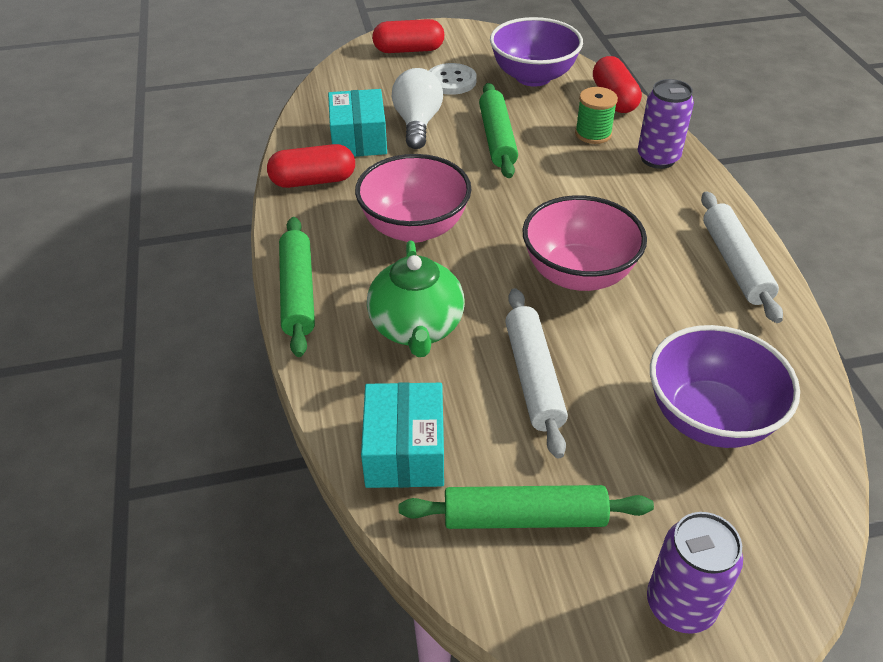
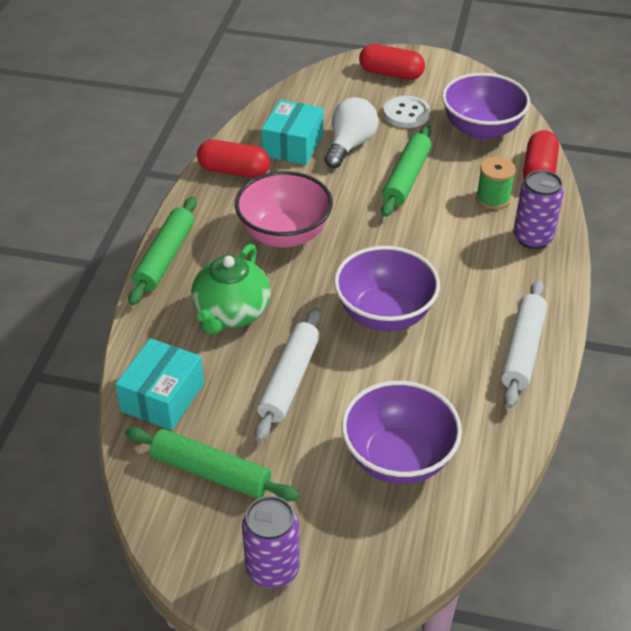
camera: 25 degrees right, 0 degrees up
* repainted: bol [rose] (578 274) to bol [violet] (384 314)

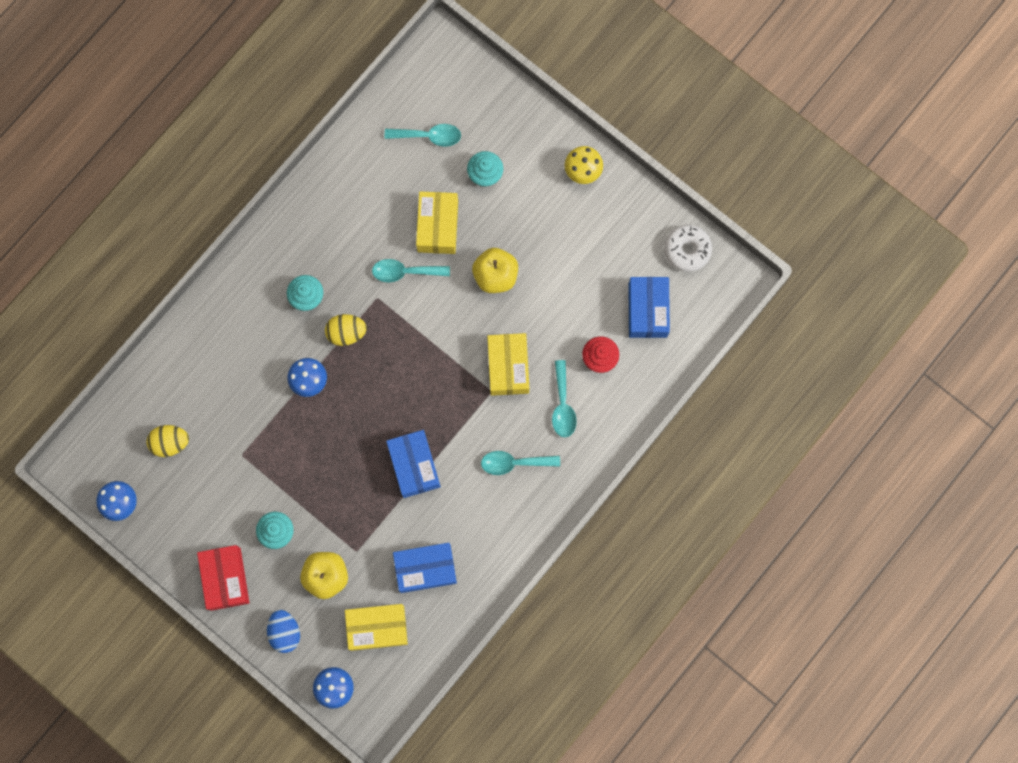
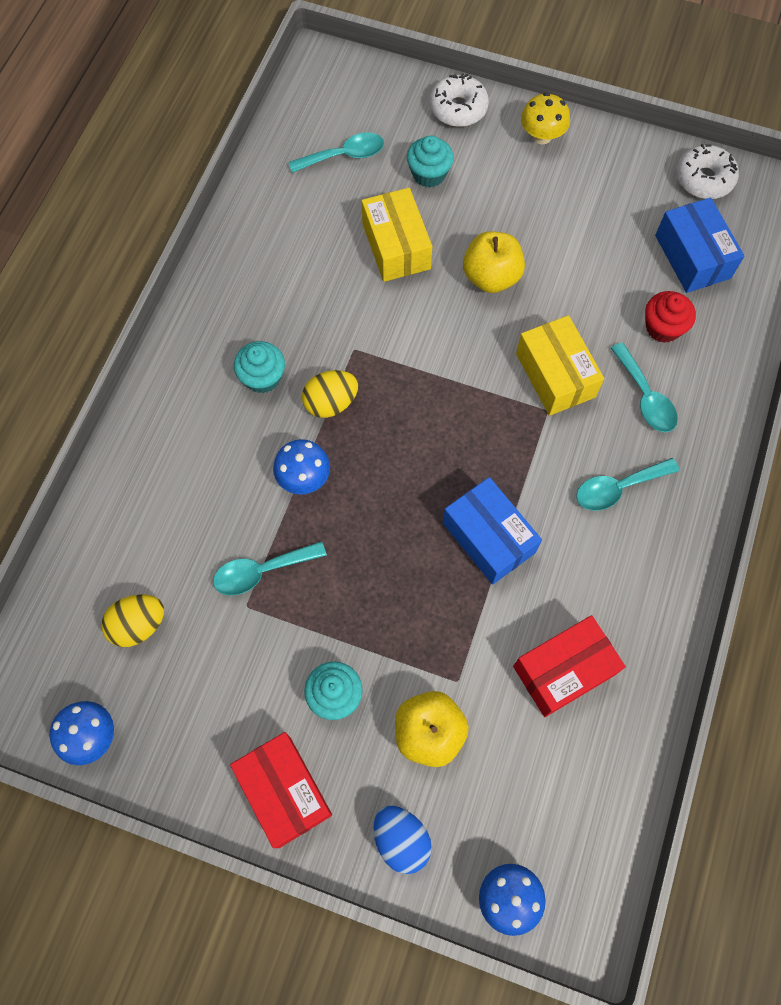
camera: 20 degrees left, 10 degrees down
* gone: boîte [jaune] (377 628)
* new: beignet [blanc] (458 108)
* shifted: cuillère [turquoise] (405 272) to (261 571)
* repainted: boîte [bleu] (425 569) to boîte [rouge] (564 670)

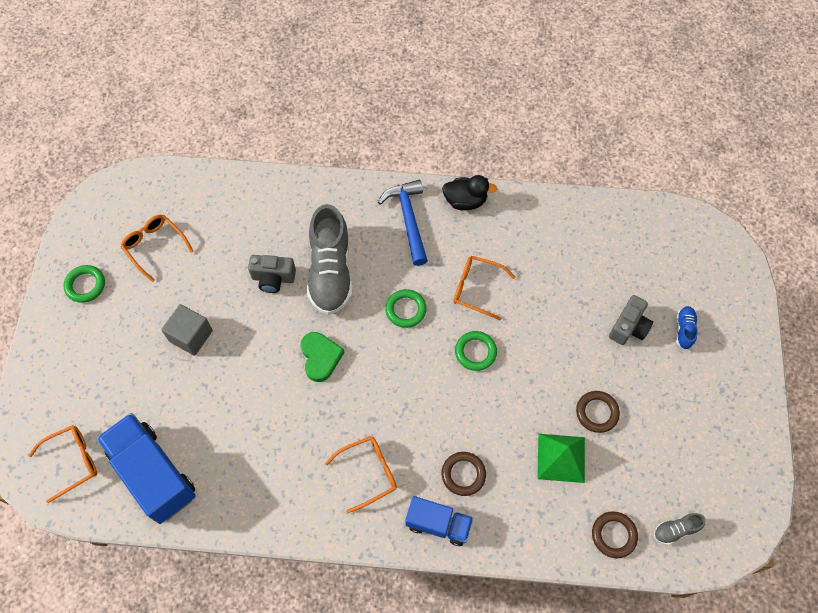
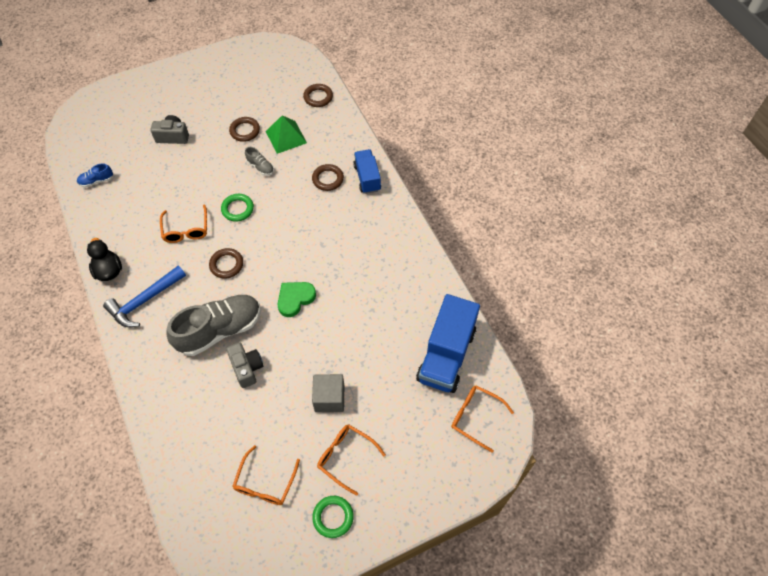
camera: 120 degrees left, 5 degrees down
* shifted: lunettes [orange] (368 472) to (345 457)
* shifted: chaussure [gris] (675 530) to (260 167)
* shifted: chaussure [bleu] (684 330) to (96 181)
* repainted: anneau [vert] (406 310) to anneau [marron] (226 265)

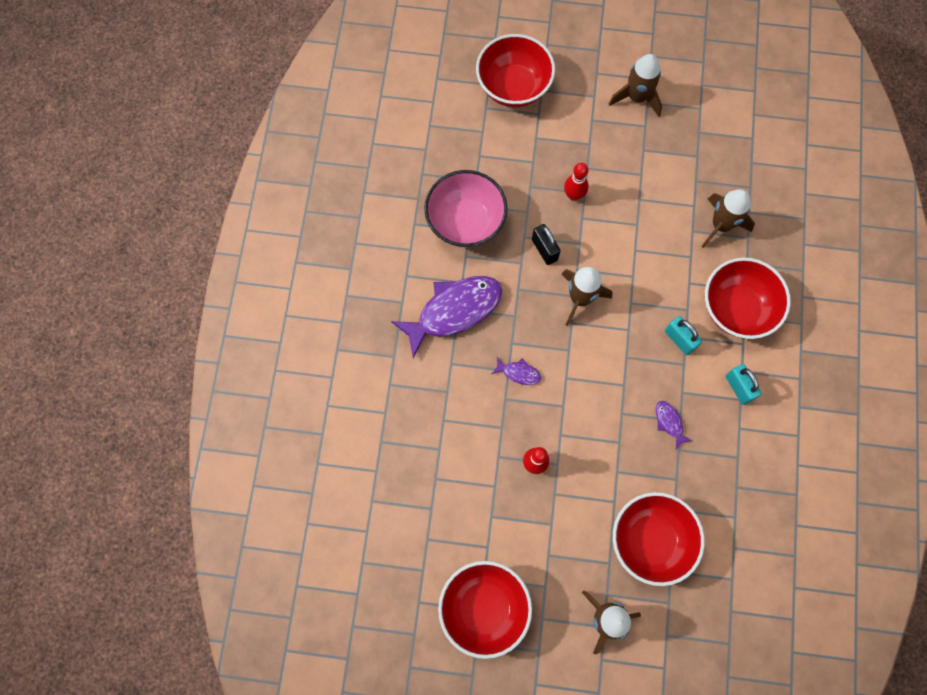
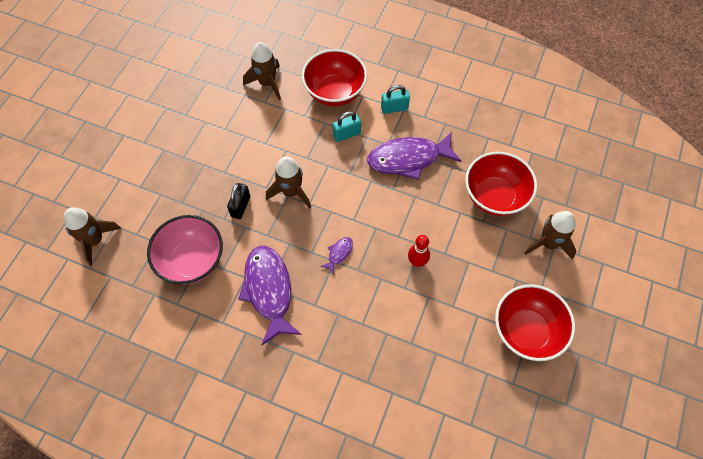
camera: 75 degrees left, 10 degrees down
* gone: bol [rouge] (513 87)
* gone: quille [rouge] (573 195)
* shifted: fusée [marron] (637 97) to (95 240)
* rotated: cadenas [noir] (544 249) = (240 206) 60 degrees counterclockwise
* scaled: poisson [violet] (669 422) = (408 159) x2.35

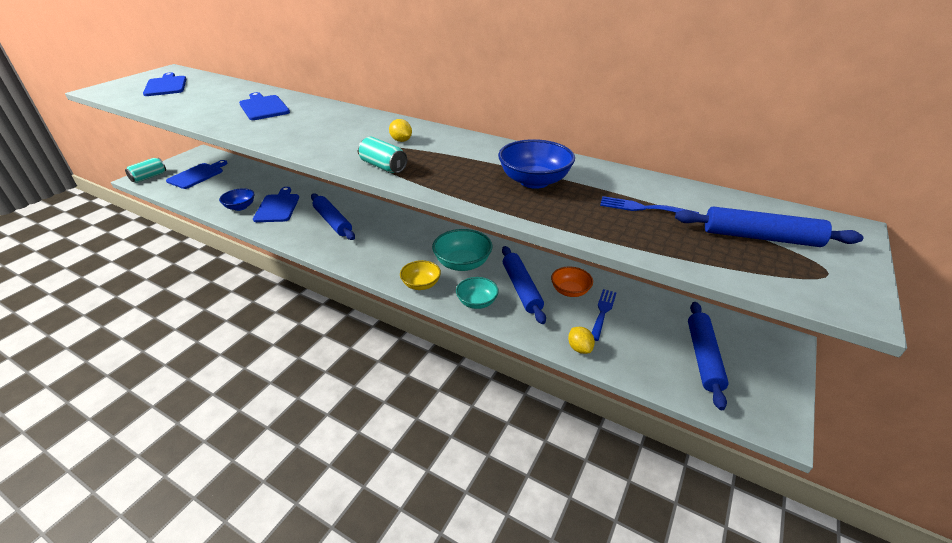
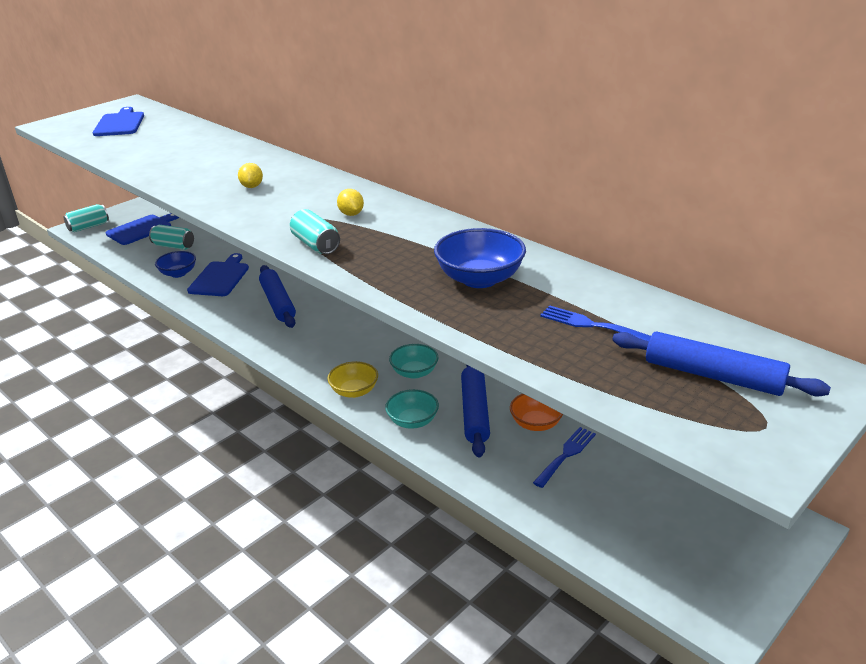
camera: 15 degrees right, 5 degrees down
* gone: planche à découper [bleu] (263 107)
* gone: rouleau à pâtisserie [bleu] (703 357)
* new: canette [turquoise] (173 246)
* shifted: citron [jaune] (579 348) to (252 186)
* scaled: bol [turquoise] (462 263) = (414 372) x0.65

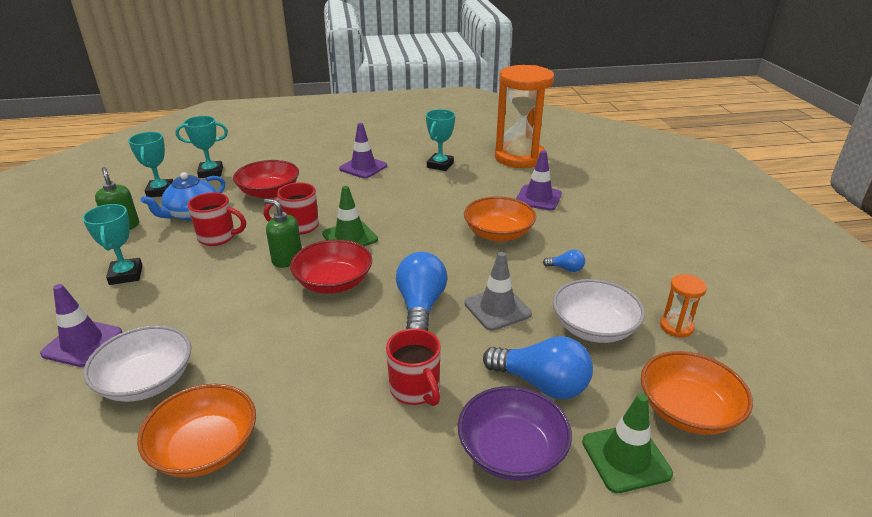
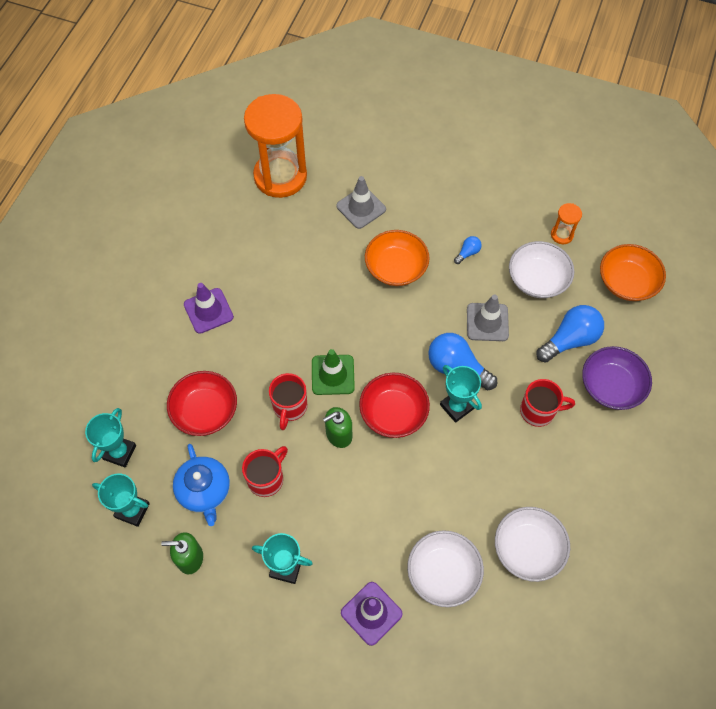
camera: 60 degrees left, 30 degrees up
* gone: cône de chantier [vert] (626 458)
* shifted: trophée [turquoise] (440 165) to (456 407)
* repainted: bol [orange] (205 448) to bol [blanc] (528 549)
* repainted: cône de chantier [violet] (538 198) to cône de chantier [gris] (361 207)

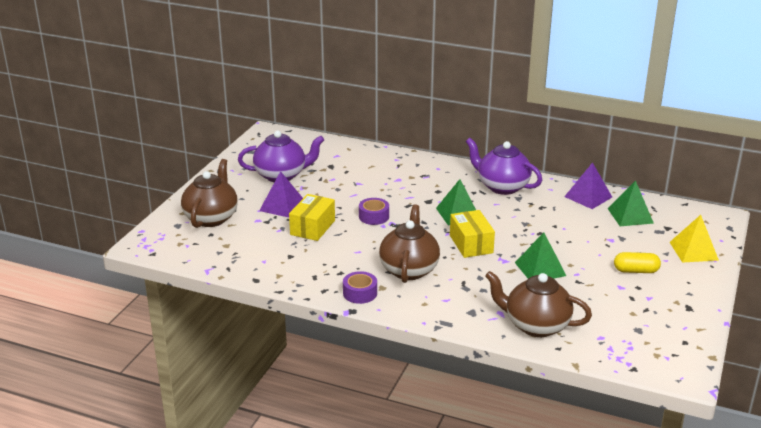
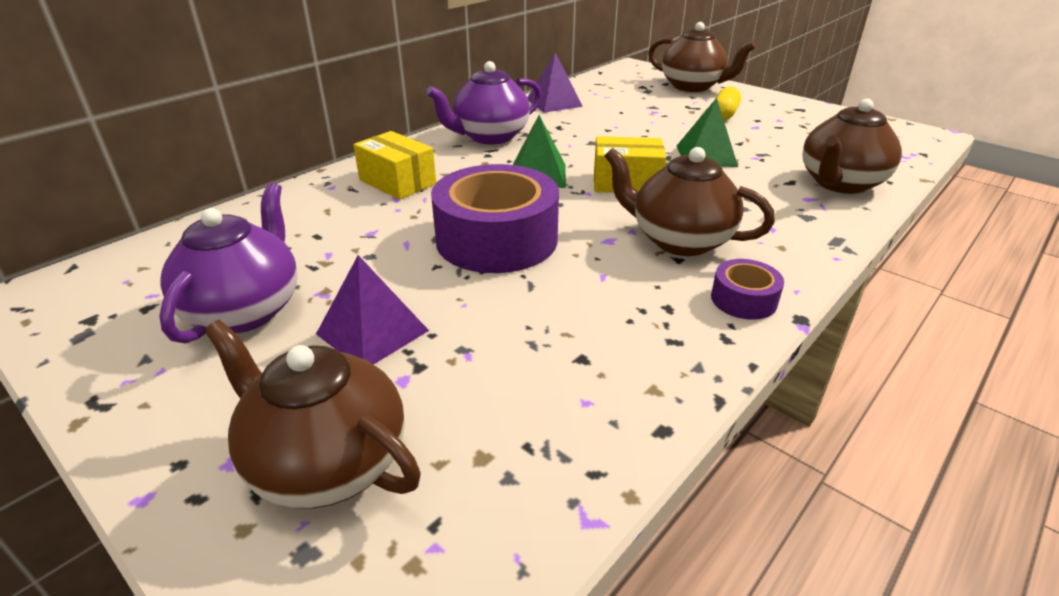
camera: 70 degrees left, 5 degrees up
* gone: pyramide [vert] (630 215)
* shifted: boîte [jaune] (312 227) to (397 182)
* swapped: pyramide [jaune] (693 251) to théière [marron] (692 86)
* scaled: ruban adhésif [violet] (374 216) = (497 239) x2.18

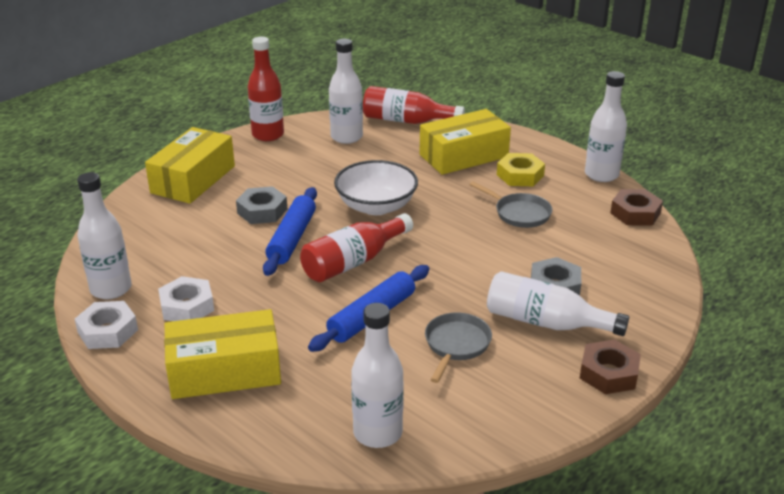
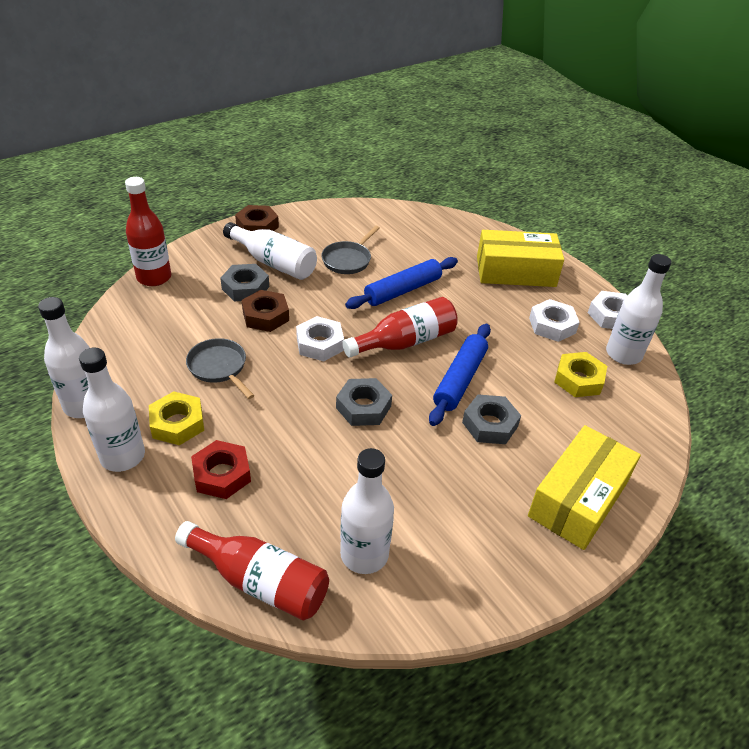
camera: 170 degrees left, 10 degrees up
* new: écrou [blanc] (320 344)
* new: écrou [jaune] (578 379)
* shifted: bouteille [rouge] (268 135) to (154 277)
* shifted: bouteille [blanc] (378 433) to (123 456)
* shifted: écrou [marron] (635 213) to (265 316)
* swapped: bol [blanc] (376 206) to écrou [gris] (363 407)
* swapped: boîte [jaune] (463 156) to écrou [rouge] (222 474)

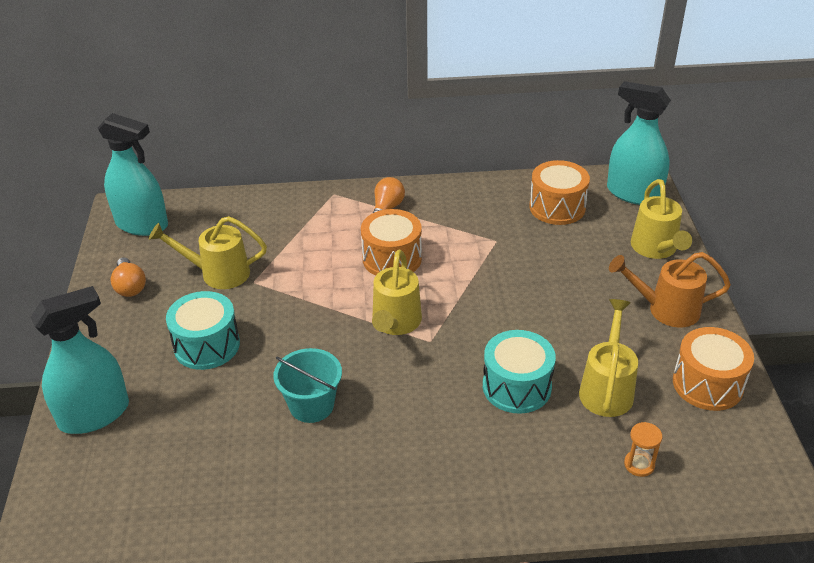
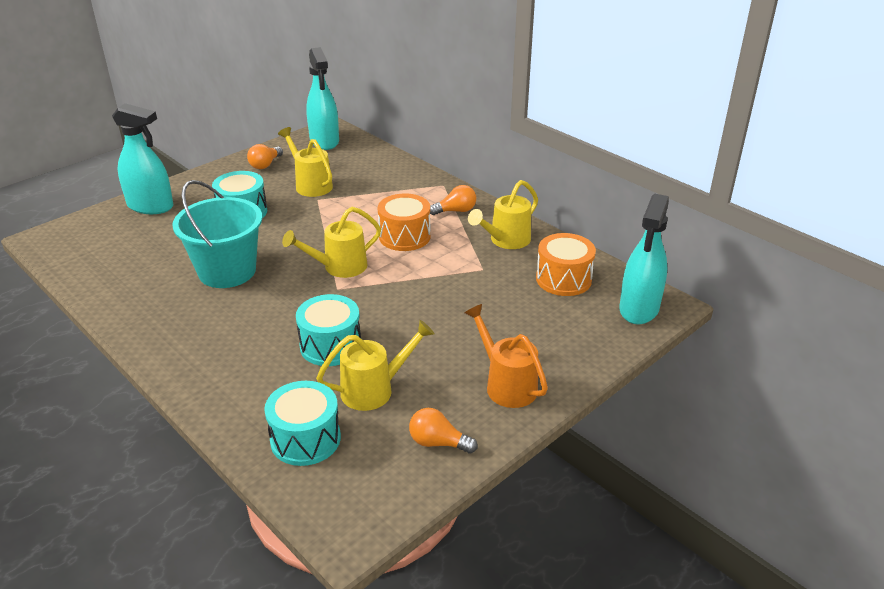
camera: 50 degrees right, 5 degrees down
* shifted: arrosoir [jaune] (656 249) to (505 241)
* swapped: sablier [orange] (639 464) to tambour [turquoise] (305 439)
* swapped: tambour [orange] (707 384) to ampoule [orange] (438 443)
* rotated: vaporisateur [turquoise] (633 193) = (639 309) 150 degrees counterclockwise
* scaled: seau [turquoise] (311 405) = (227 271) x1.62

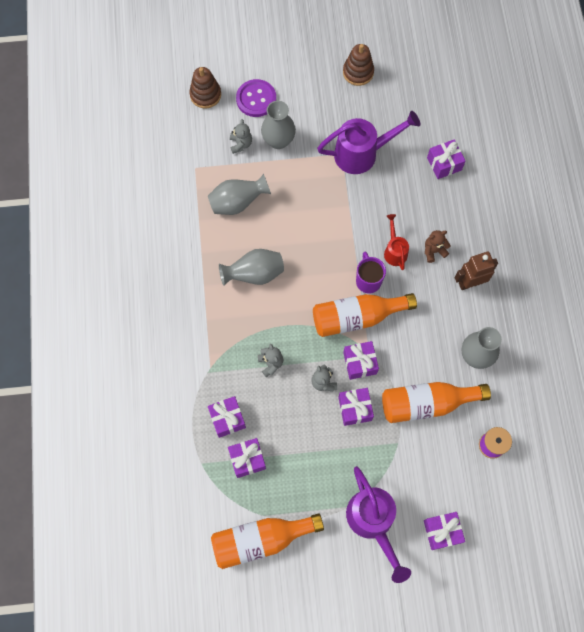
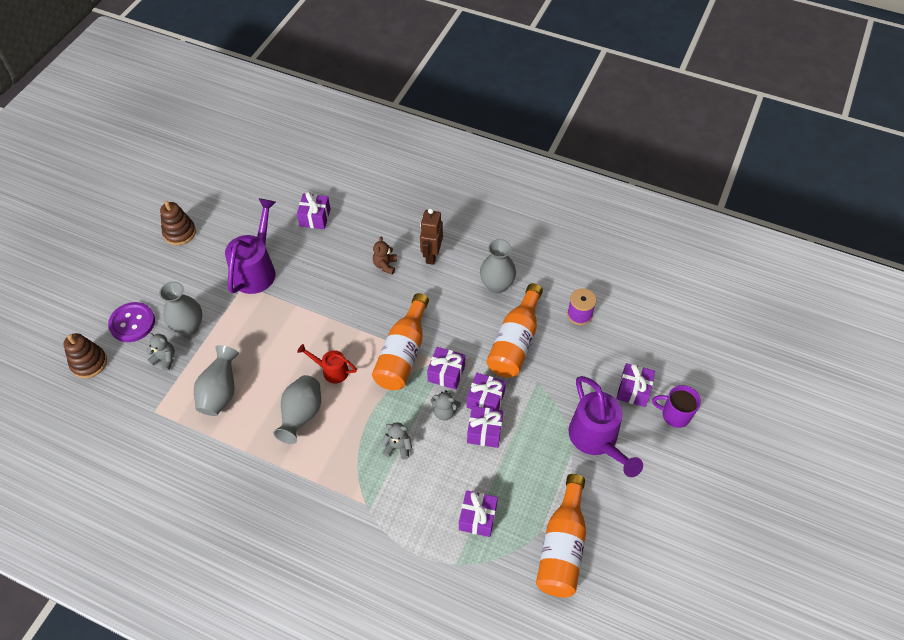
camera: 60 degrees left, 15 degrees down
* shifted: cadeau [violet] (227 419) to (484 432)
* shifted: tasse [violet] (368 280) to (674 415)
* shifted: arrosoir [rouge] (394 251) to (331 370)
* rotated: arrosoir [violet] (373 522) = (596 440) 60 degrees clockwise

